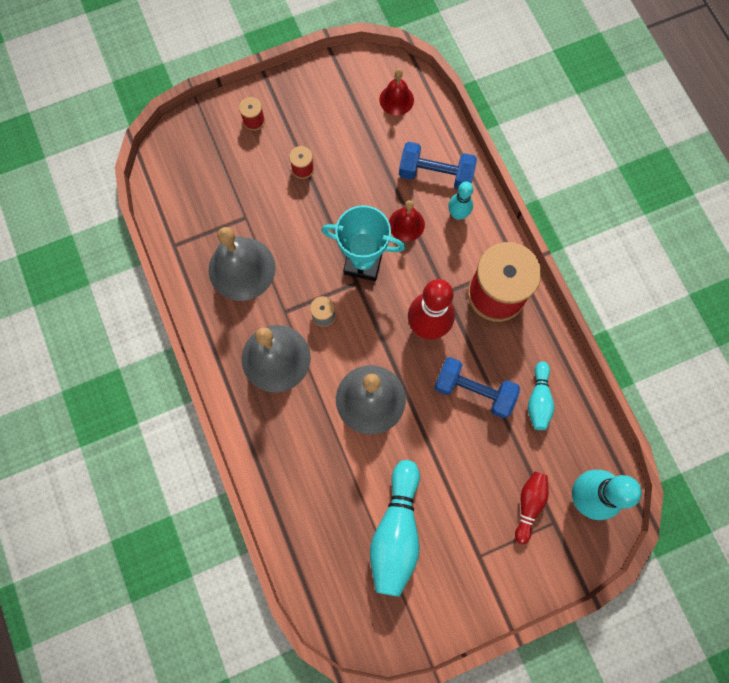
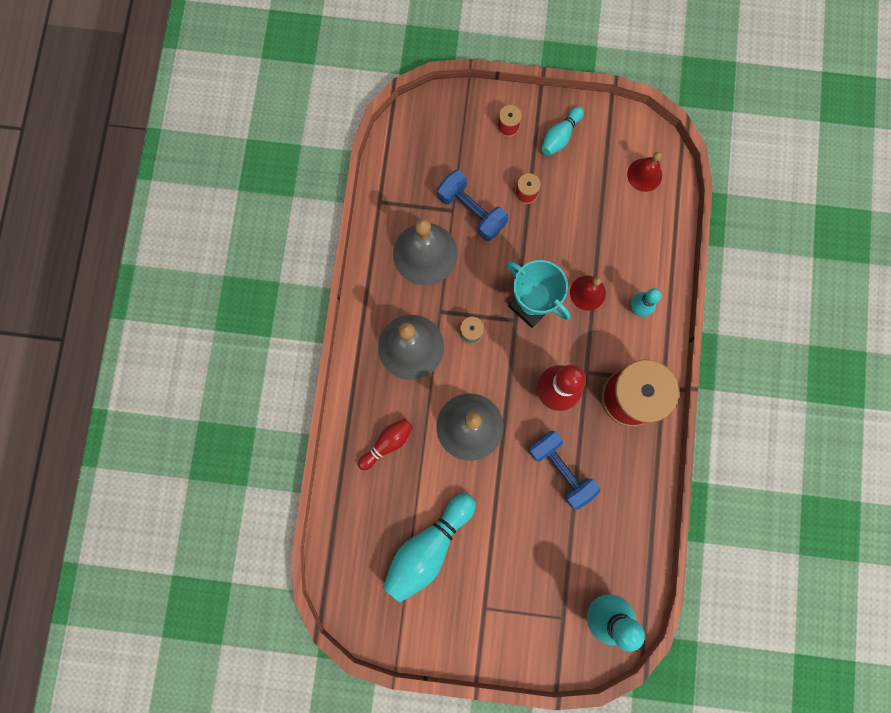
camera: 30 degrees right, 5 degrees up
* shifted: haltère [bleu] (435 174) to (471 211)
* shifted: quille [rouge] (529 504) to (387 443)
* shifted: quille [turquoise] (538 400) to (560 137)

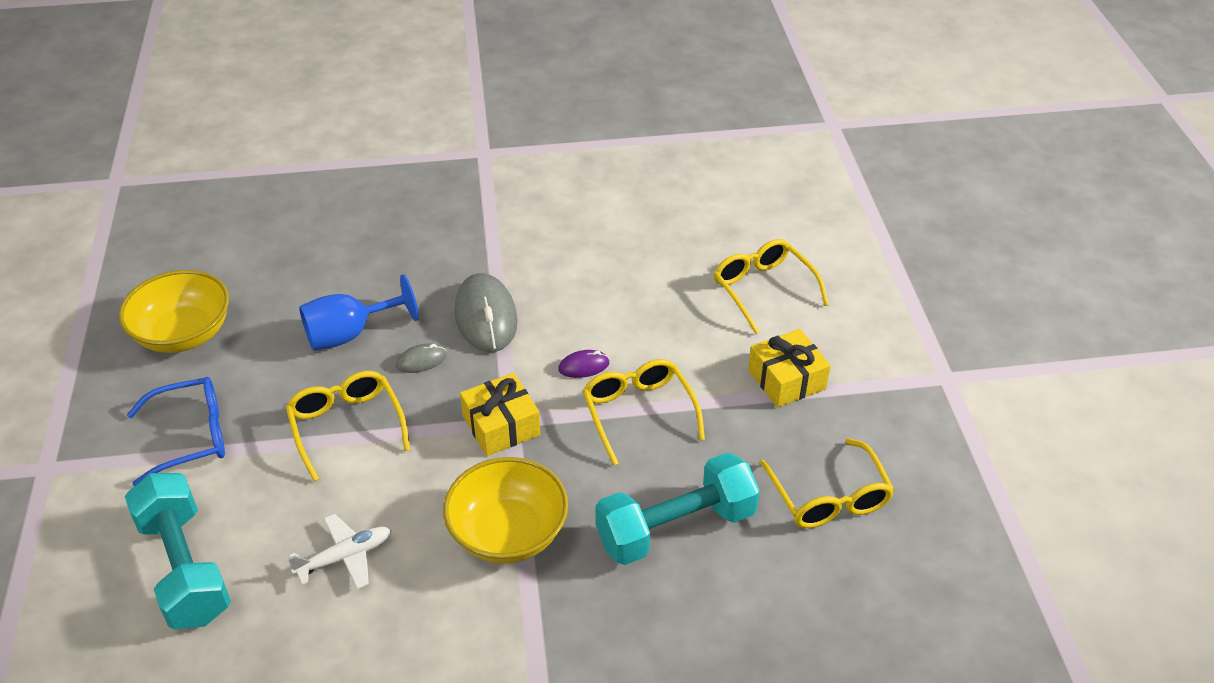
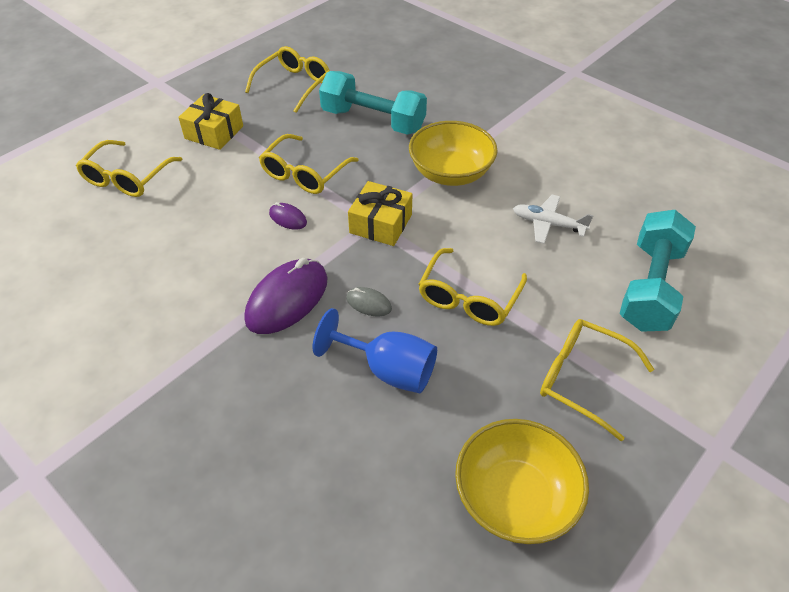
camera: 130 degrees left, 5 degrees up
* repainted: lunettes [bleu] (191 436) to lunettes [jaune] (582 379)
* repainted: souris [gris] (486 317) to souris [violet] (287 299)

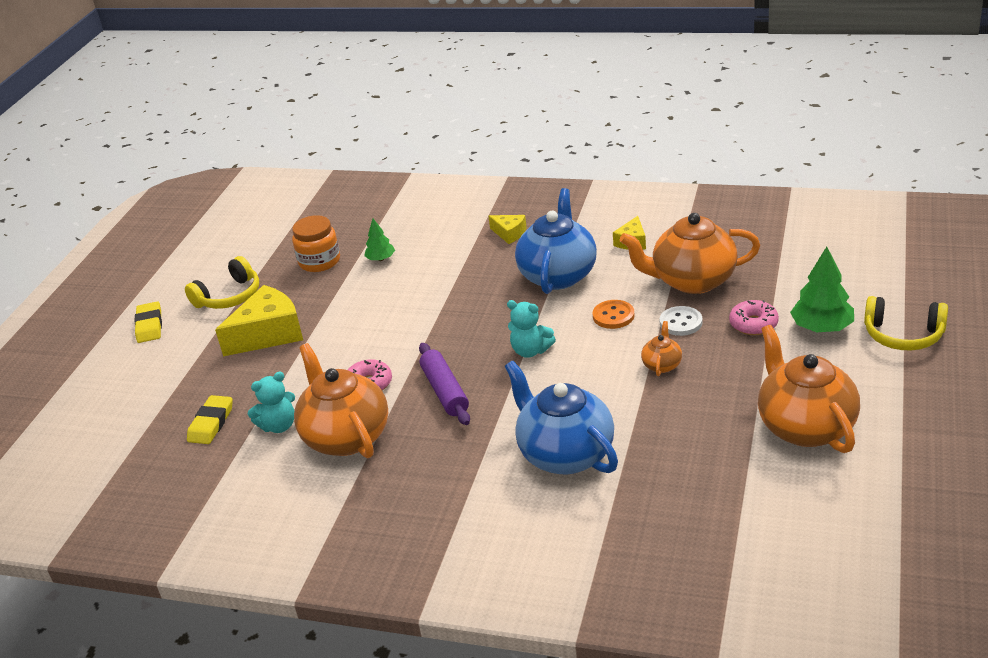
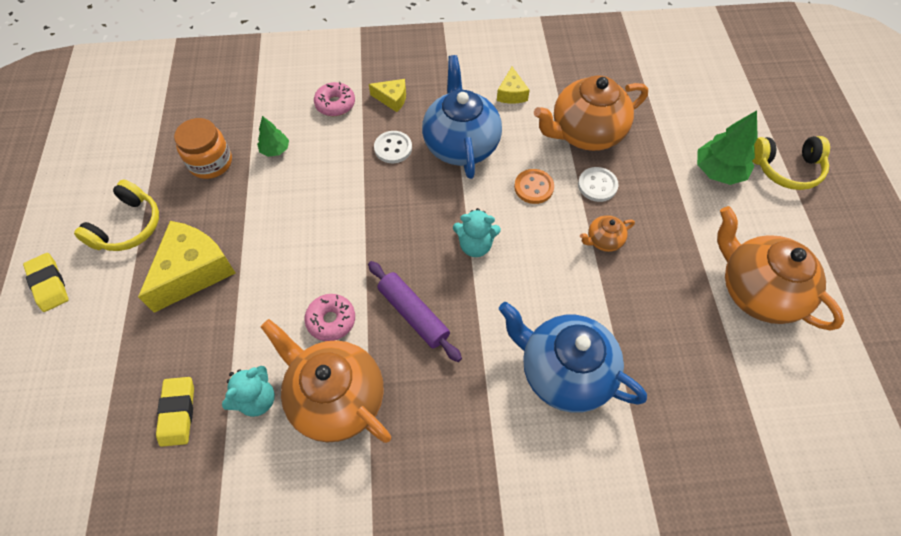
camera: 25 degrees left, 25 degrees up
* new: bouton [blanc] (393 148)
* shifted: beignet [rose] (753 324) to (335 104)
* rotated: théière [orange] (662 365) = (603 240) 105 degrees counterclockwise

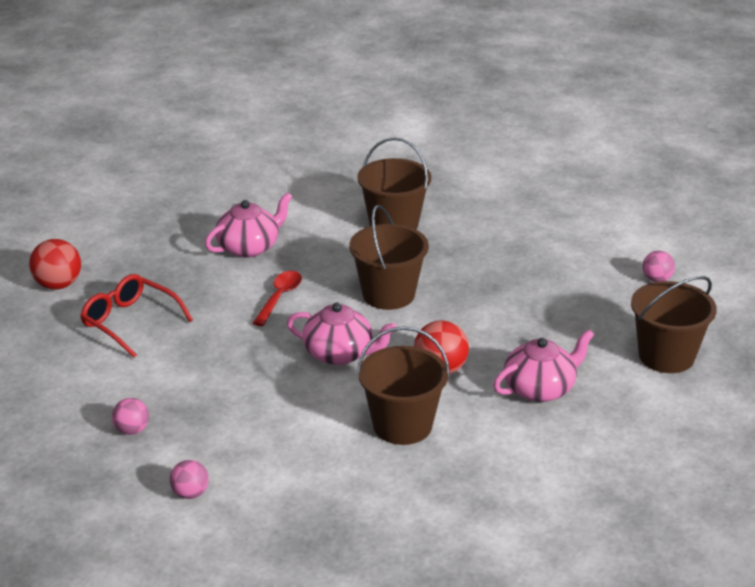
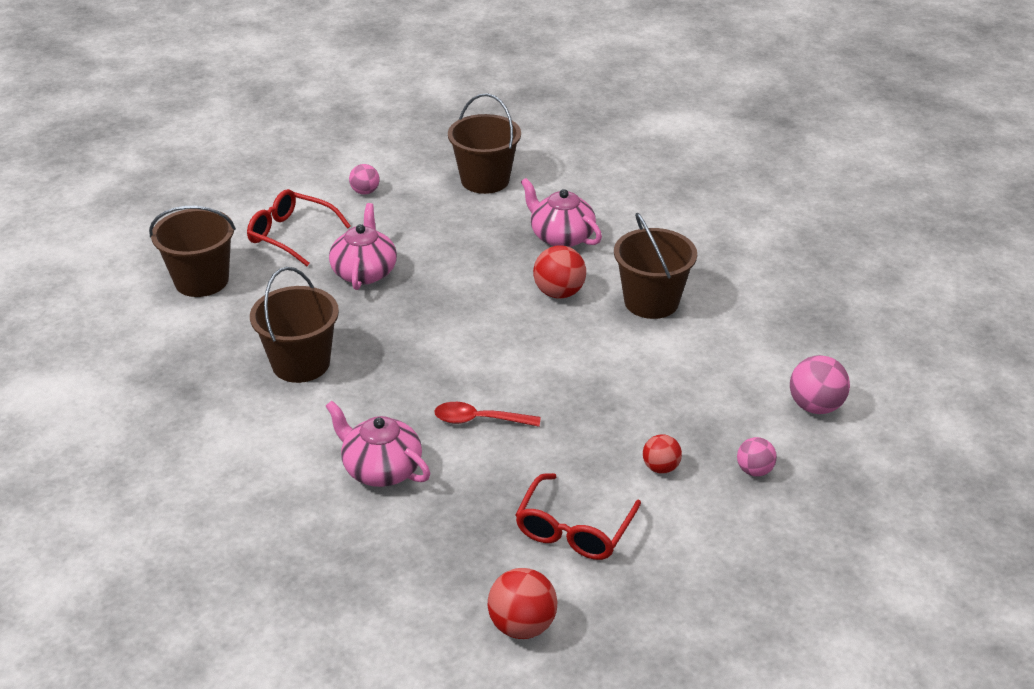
camera: 105 degrees left, 5 degrees up
* new: lunettes [rouge] (291 235)
* new: balle [rouge] (660 467)
* shifted: théière [rose] (339 354) to (364 272)
* shifted: seau [marron] (388 294) to (201 280)
* scaled: balle [rose] (190 493) = (815 406) x1.58

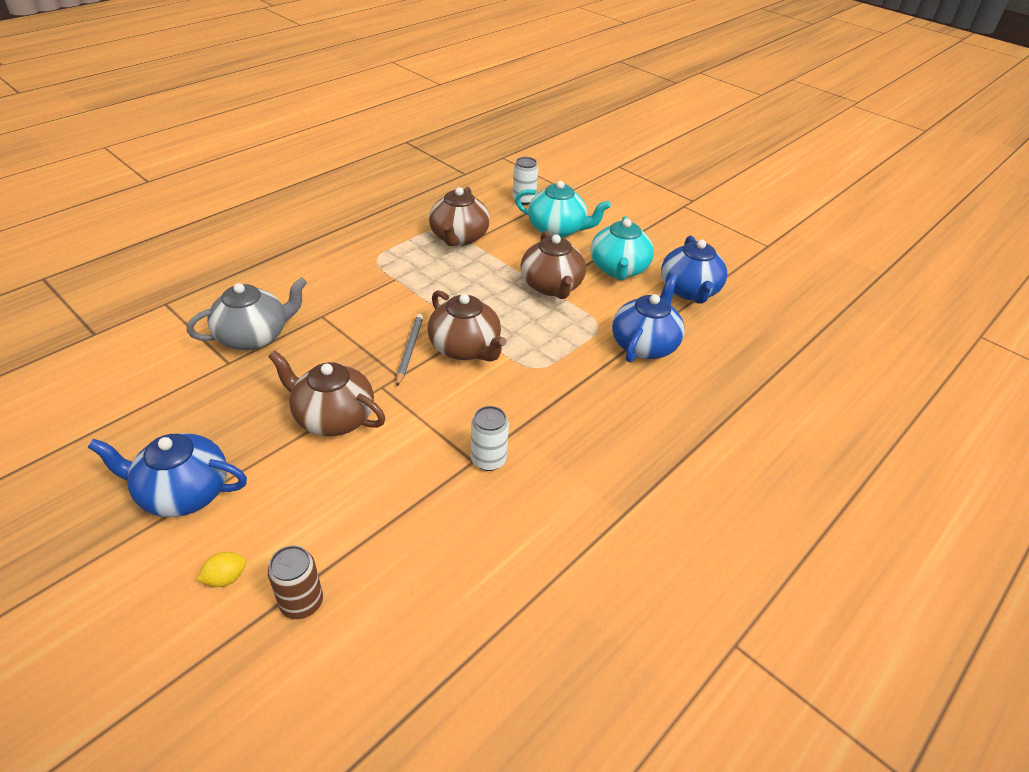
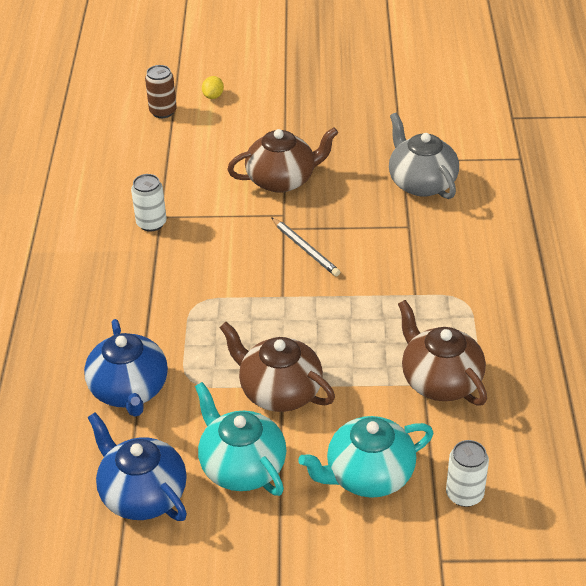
camera: 140 degrees right, 0 degrees up
* gone: théière [bleu] (183 492)
* gone: théière [marron] (465 348)
* rotated: théière [gris] (254 336) = (421 183) 135 degrees clockwise

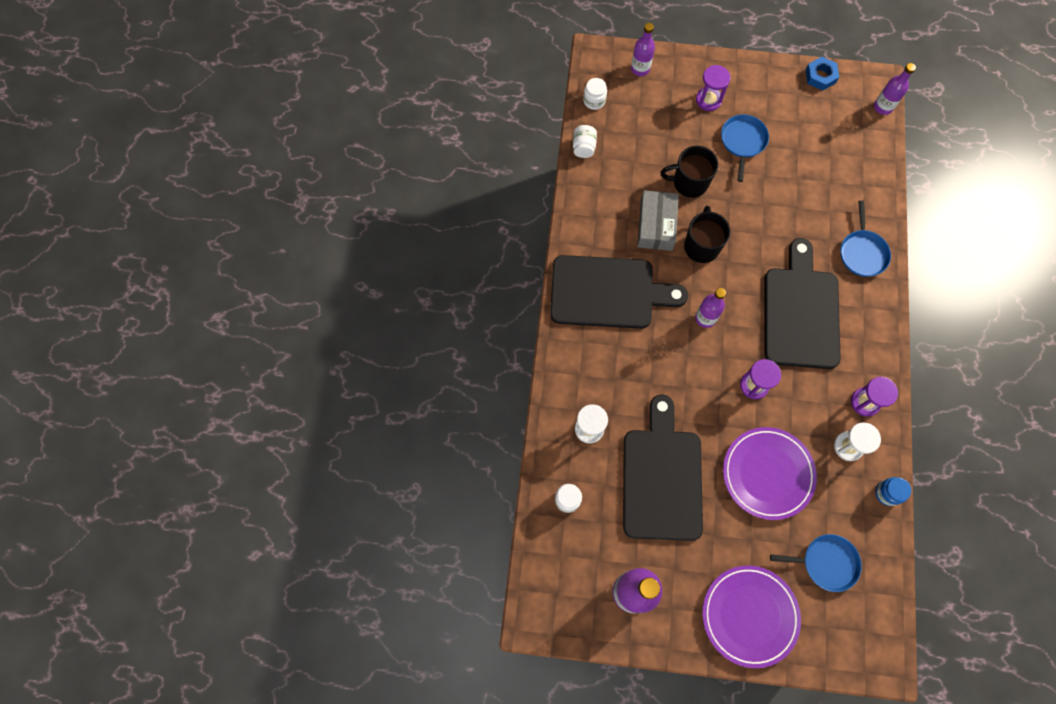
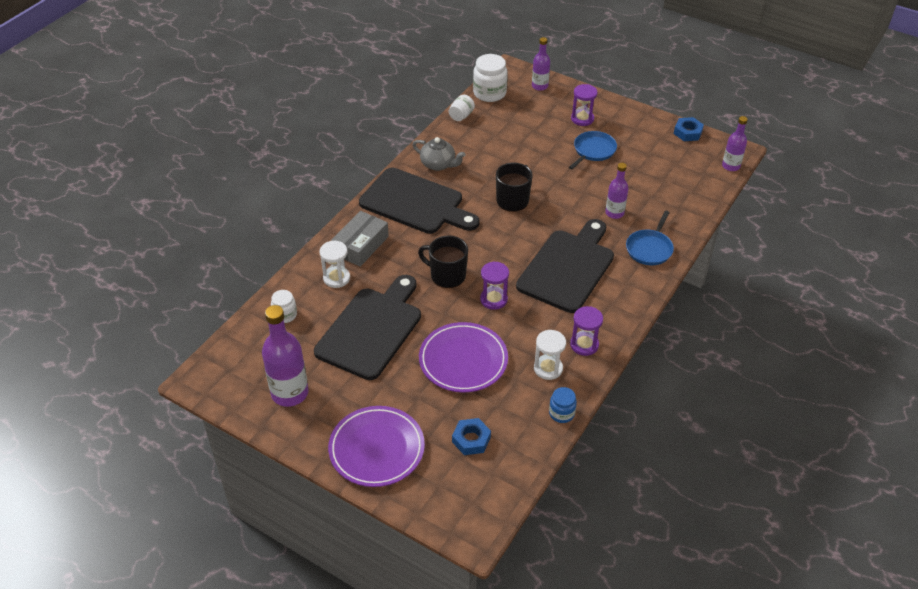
camera: 25 degrees right, 25 degrees down
* new: théière [gris] (438 164)
* shifted: boîte [gris] (656 225) to (361 245)
* shifted: tasse [noir] (689 182) to (447 275)
* shifted: bouteille [violet] (705 318) to (614 213)
* swapped: poêle [bleu] (826 563) to écrou [bleu] (471 439)
* scaled: bocal [blanc] (594 101) = (489 93) x1.73

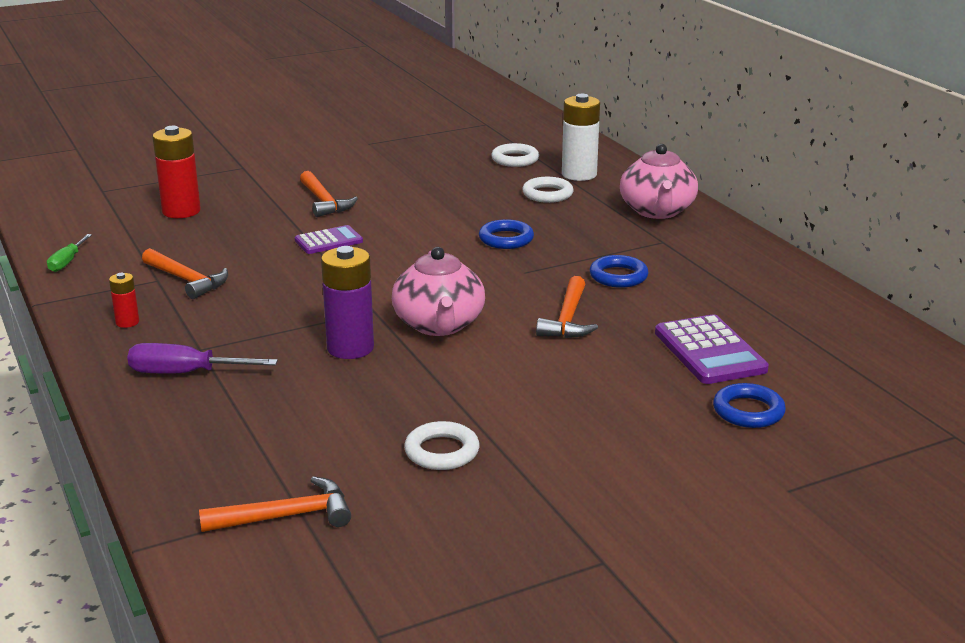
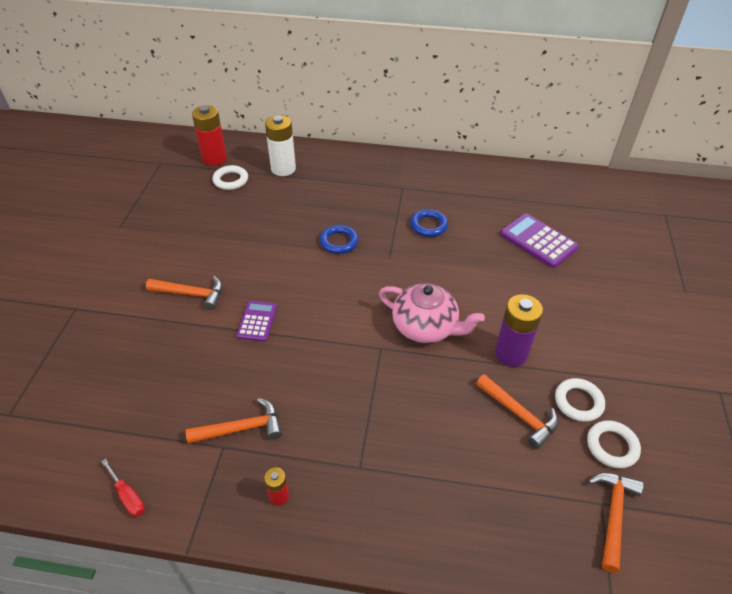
camera: 55 degrees left, 20 degrees up
* gone: tournevis [violet] (185 373)
* gone: théière [rose] (657 211)
* gone: anneau [bleu] (748 411)
* shifted: pile [rouge] (181 211) to (214 158)
* shifted: pile [violet] (350 348) to (511 354)
* shifted: anneau [blanc] (547 194) to (612 446)
* shifted: marteau [orange] (568 319) to (519 414)
* repainted: tournevis [vert] (67 262) to tournevis [rouge] (128 496)
* rotated: calculatrice [violet] (709 351) = (538 241) 150 degrees counterclockwise

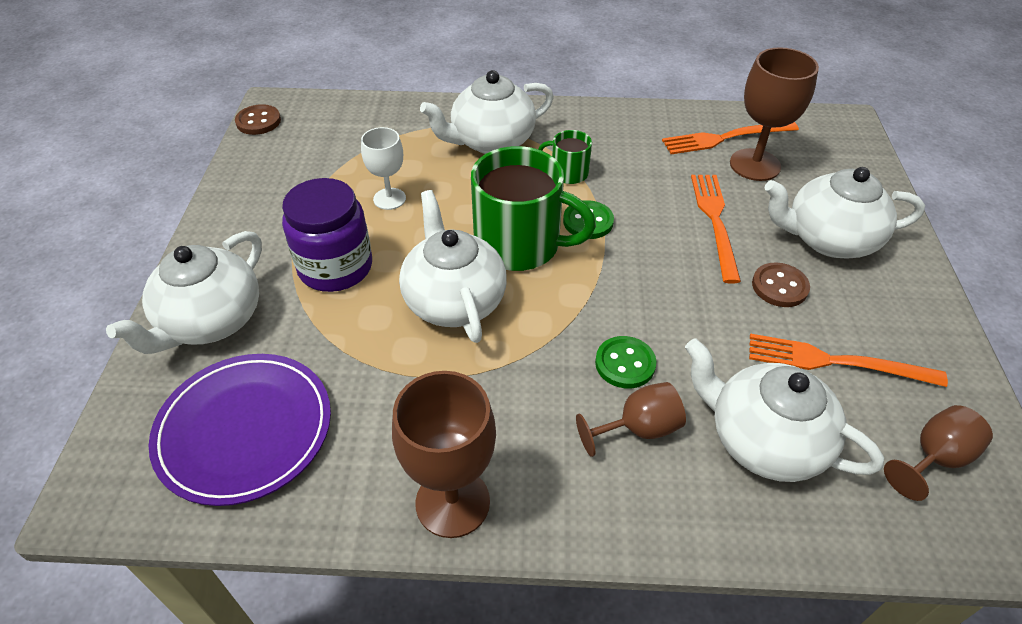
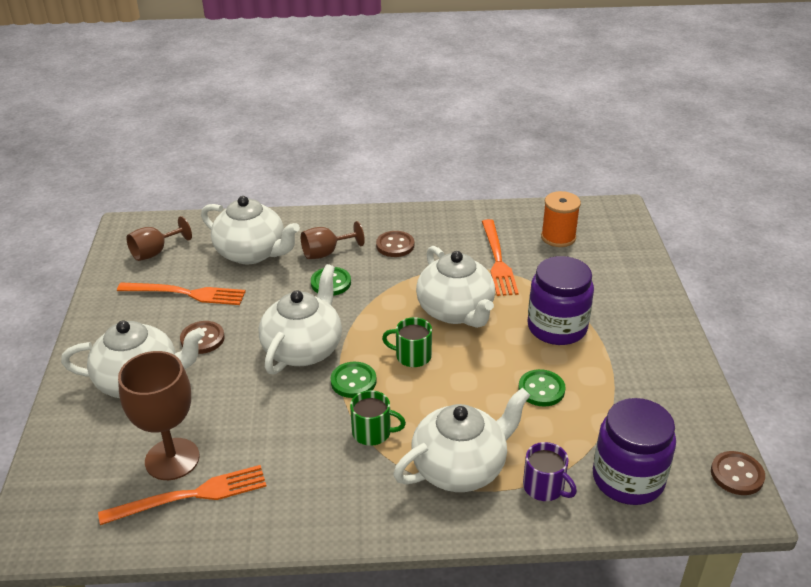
camera: 175 degrees right, 10 degrees down
* gone: verre à pied [marron] (452 502)
* new: bouton [marron] (395 245)
* new: tasse [violet] (544 487)
* new: bocal [violet] (628 479)
* shifted: théière [blanc] (210 321) to (303 349)
* shifted: fourchette [orange] (715 222) to (497 260)
* swapped: assiette [violet] (244 430) to bobine [orange] (558 237)
* swapped: verre à pied [blanc] (389 199) to bouton [vert] (541 389)
* scaled: tasse [vert] (520 245) = (412 356) x0.49

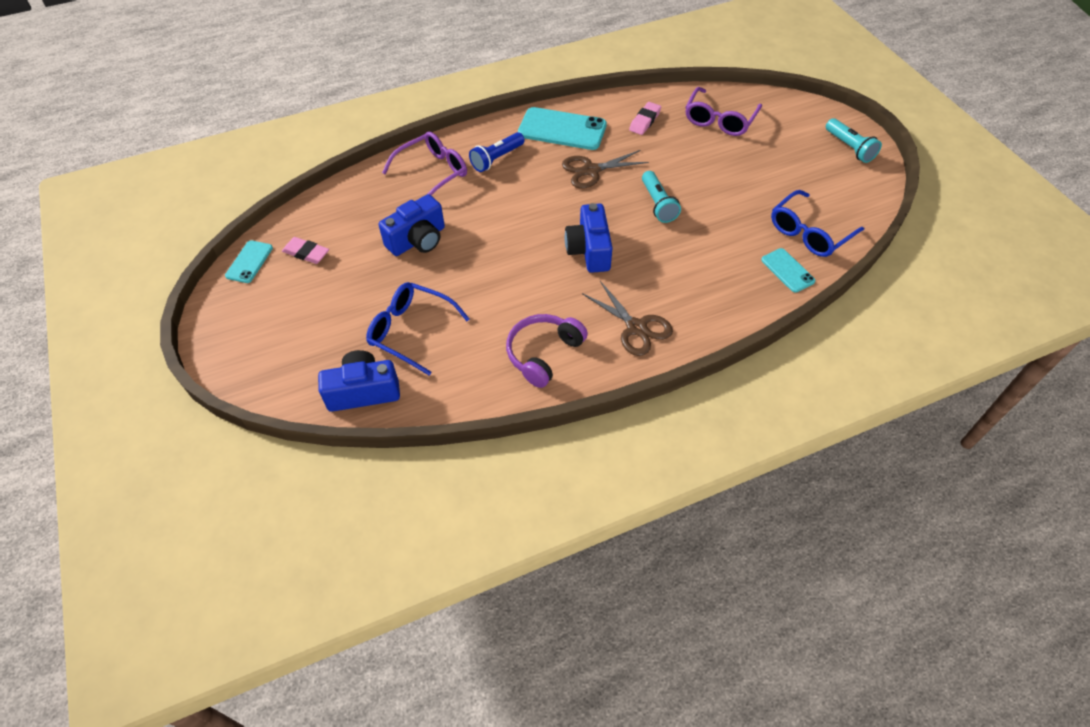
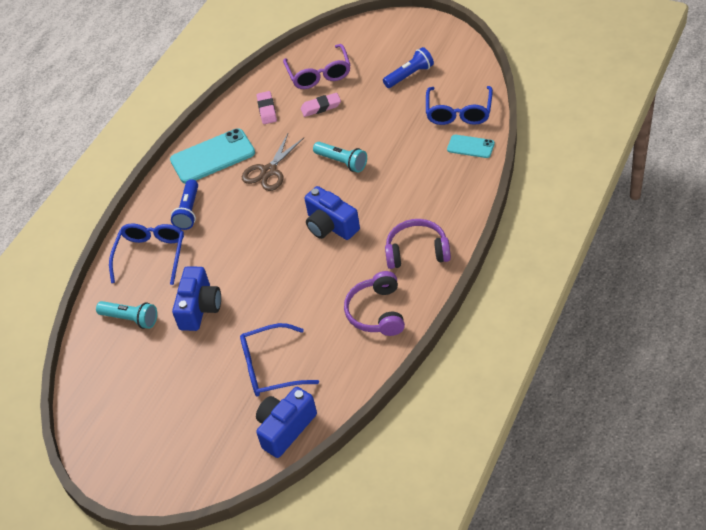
camera: 35 degrees left, 5 degrees down
* gone: téléphone [turquoise] (249 262)
* new: lampe de poche [bleu] (410 75)
* shifted: gomme [rose] (306 253) to (321 107)
* shifted: lampe de poche [turquoise] (849 148) to (131 319)
* swapped: ciseaux [marron] (636 328) to casque audio [violet] (417 251)
* repainted: lunettes [violet] (433 173) to lunettes [bleu] (151 255)

